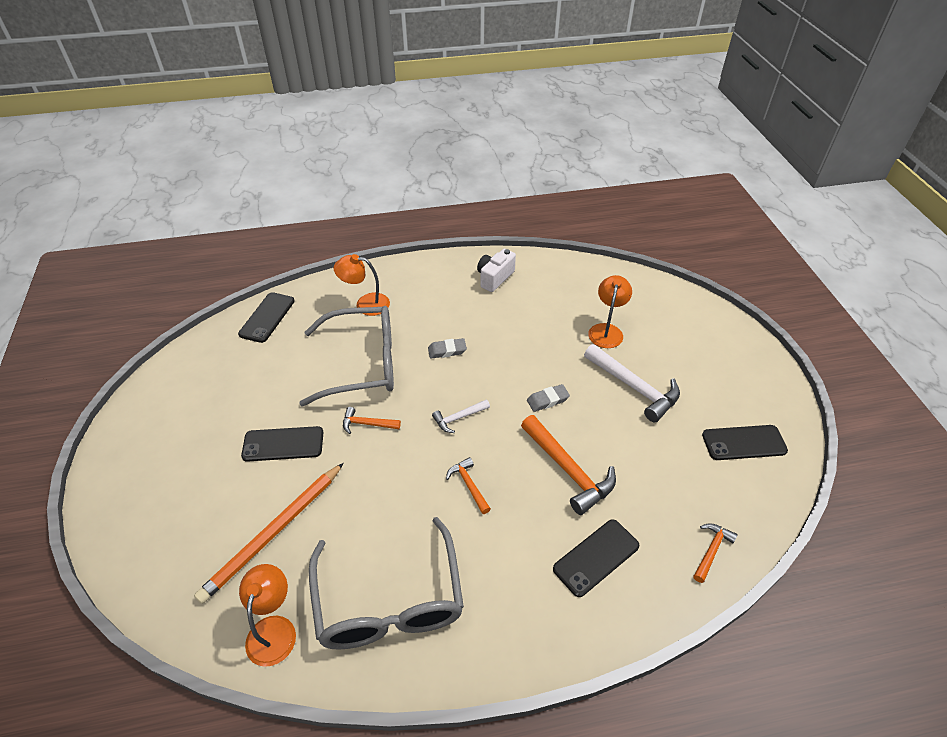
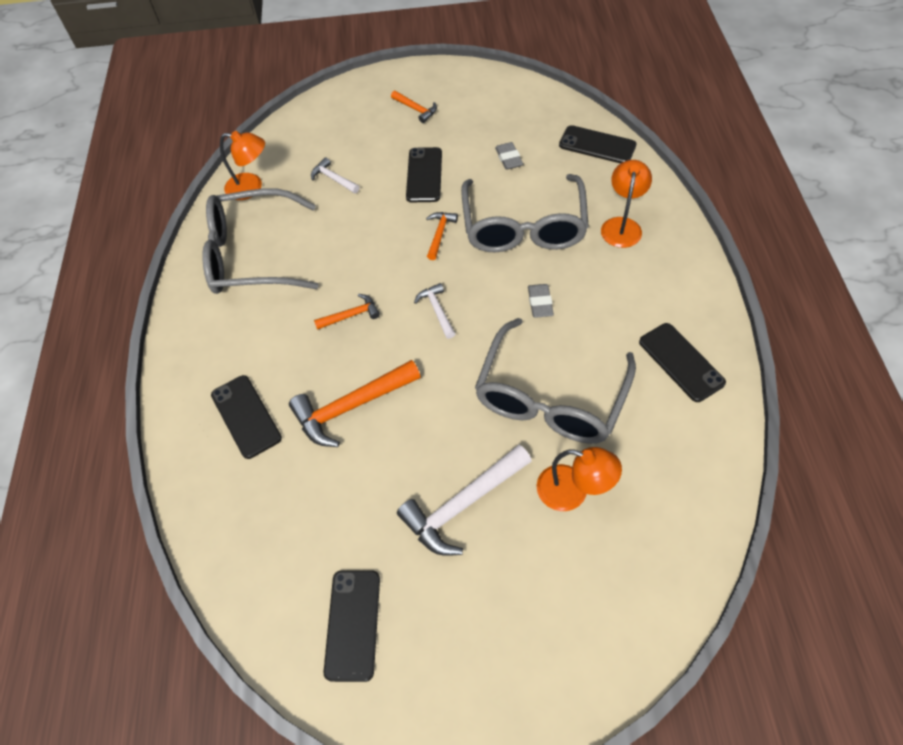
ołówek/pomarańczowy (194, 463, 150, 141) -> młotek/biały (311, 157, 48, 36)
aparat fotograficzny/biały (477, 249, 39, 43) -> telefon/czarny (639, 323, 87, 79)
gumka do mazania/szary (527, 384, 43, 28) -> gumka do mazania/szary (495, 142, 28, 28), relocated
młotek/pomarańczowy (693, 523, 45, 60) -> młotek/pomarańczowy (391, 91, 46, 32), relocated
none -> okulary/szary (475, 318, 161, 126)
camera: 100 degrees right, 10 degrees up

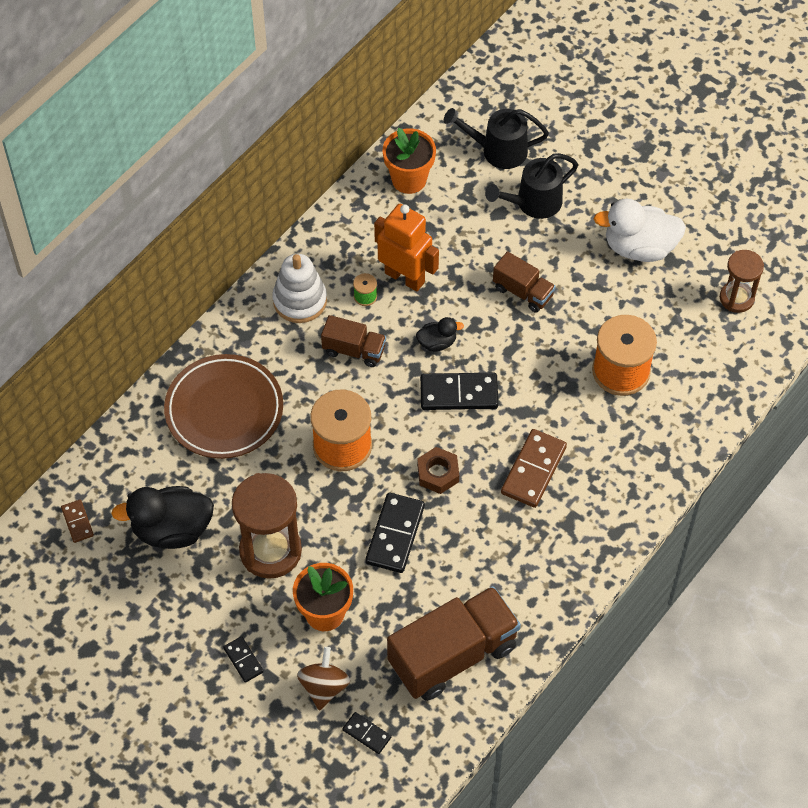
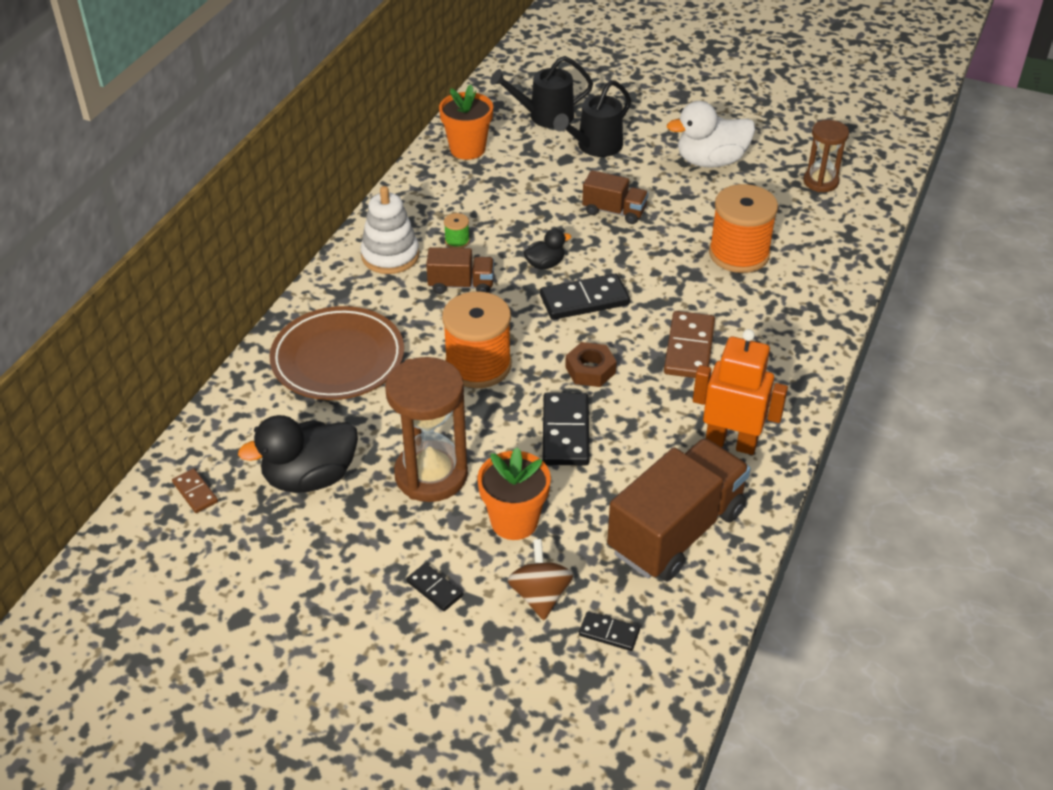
robot/pomarańczowy (374, 204, 65, 88) -> robot/pomarańczowy (693, 329, 95, 126), relocated
camera: 15 degrees left, 15 degrees down

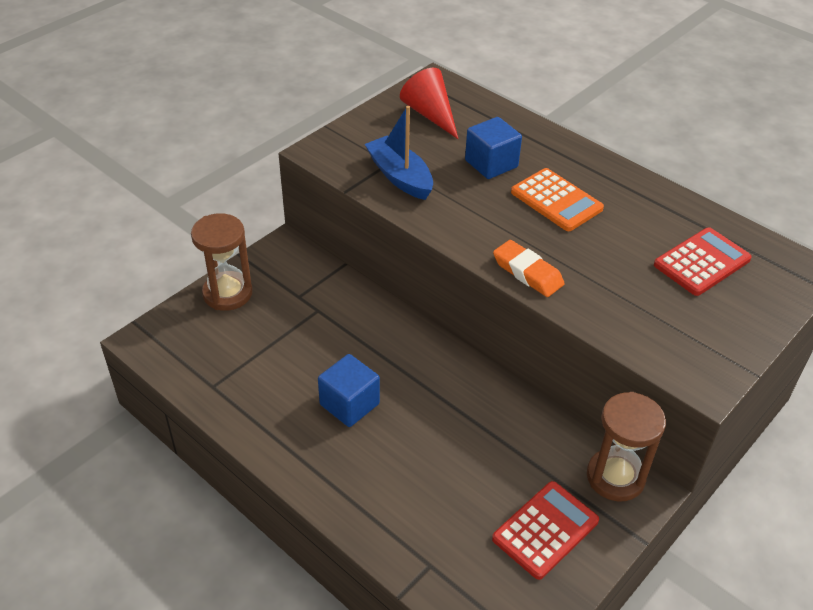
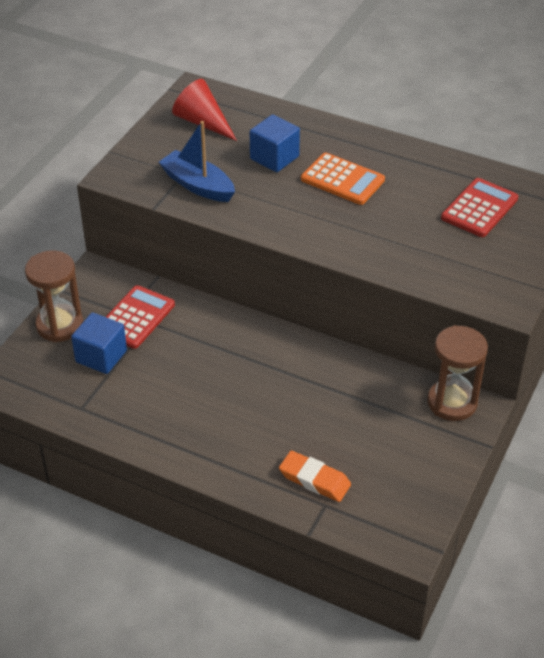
sześcian/niebieski (318, 354, 62, 73) -> sześcian/niebieski (71, 313, 56, 61), relocated
kalkulator/czerwony (492, 481, 107, 99) -> kalkulator/czerwony (106, 285, 69, 64), relocated
gumka do mazania/pomarańczowy (493, 240, 72, 57) -> gumka do mazania/pomarańczowy (279, 451, 72, 51), relocated
camera: 15 degrees left, 0 degrees up

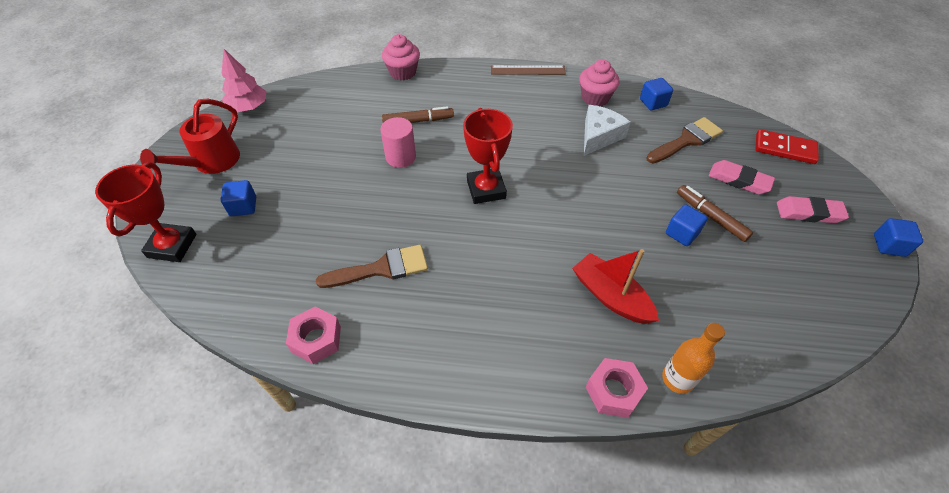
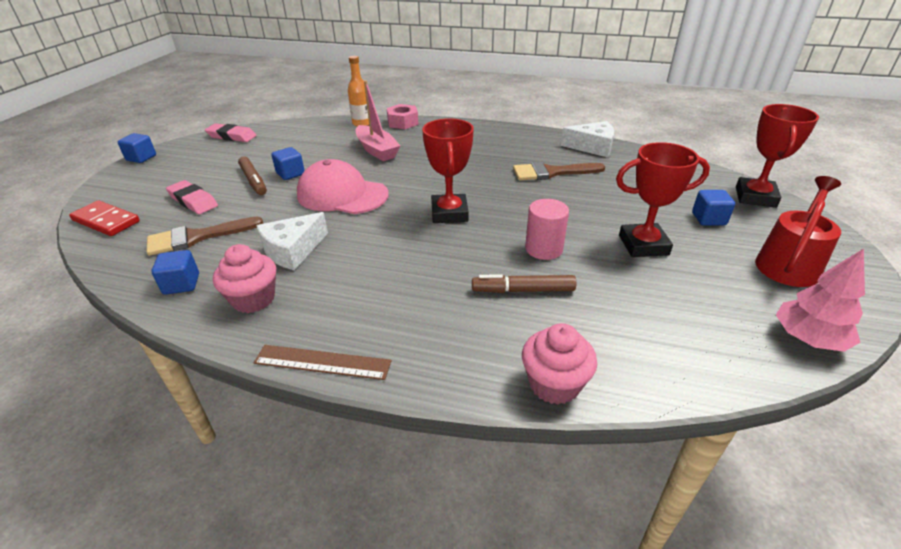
nakrętka/różowy (286, 307, 55, 57) -> ser/biały (561, 121, 53, 36)
łódka/czerwony (572, 249, 87, 75) -> łódka/różowy (356, 80, 44, 81)
gumka do mazania/różowy (777, 196, 72, 27) -> gumka do mazania/różowy (205, 123, 51, 19), relocated
none -> czapka/różowy (297, 159, 92, 55)
none -> puchar/czerwony (616, 142, 94, 115)
camera: 170 degrees left, 15 degrees down

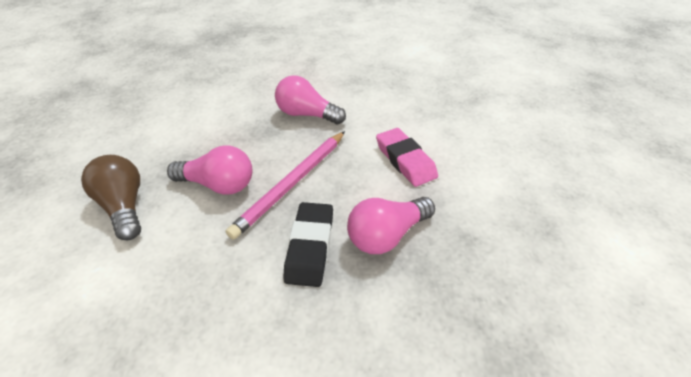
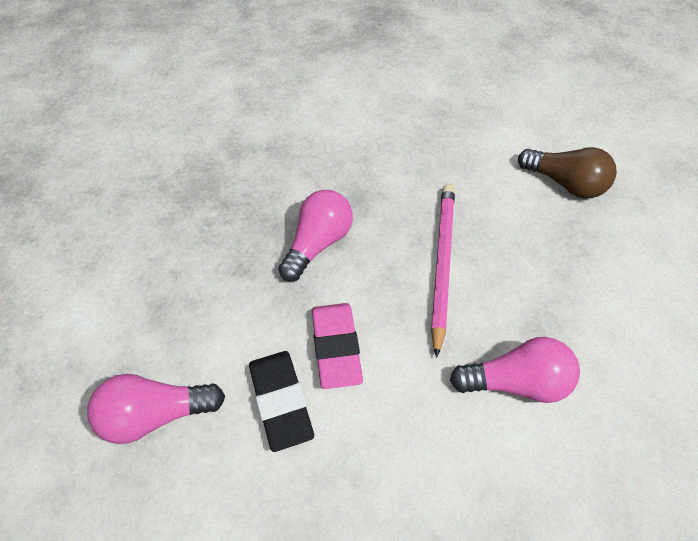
żarówka/różowy (167, 146, 85, 49) -> żarówka/różowy (87, 374, 138, 70), relocated
gumka do mazania/czarny (283, 202, 50, 85) -> gumka do mazania/czarny (249, 351, 65, 101), relocated
gumka do mazania/różowy (376, 128, 62, 59) -> gumka do mazania/różowy (312, 303, 51, 86), 45 degrees clockwise
camera: 155 degrees right, 10 degrees up

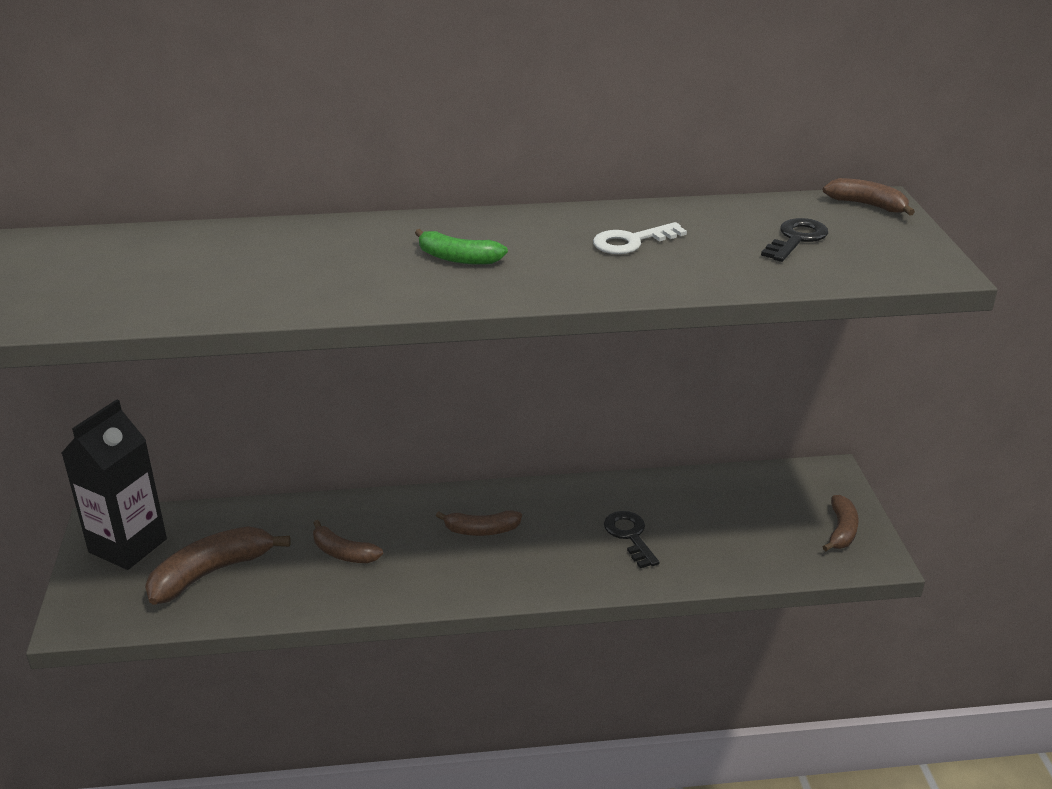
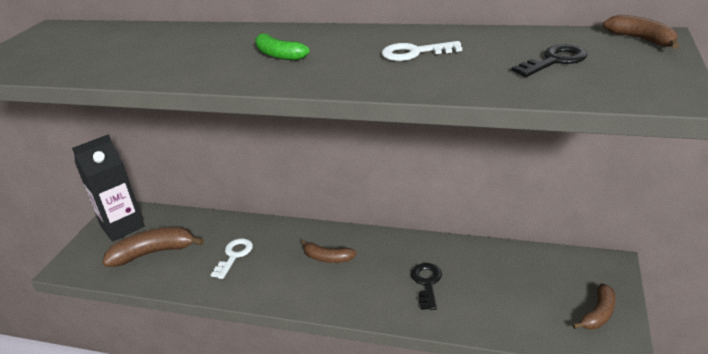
banan/brązowy (313, 520, 70, 43) -> klucz/biały (211, 238, 42, 41)
camera: 25 degrees right, 0 degrees up

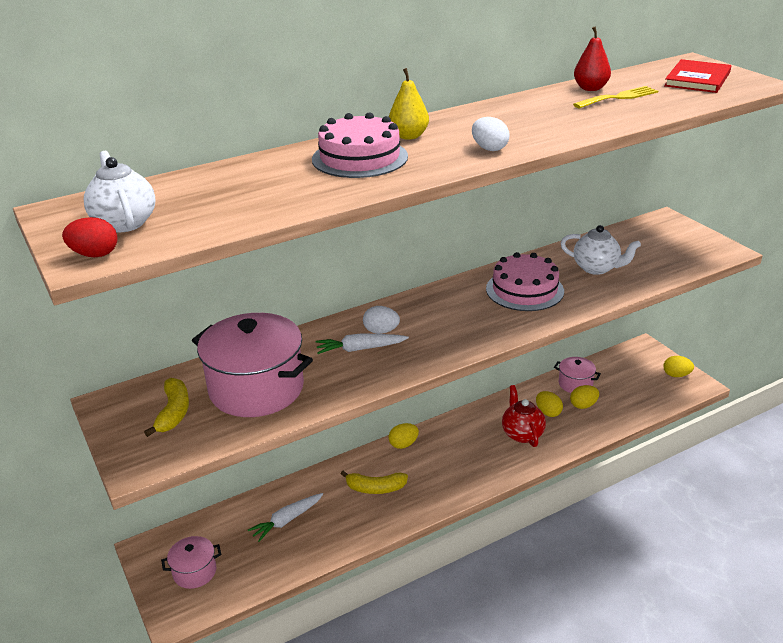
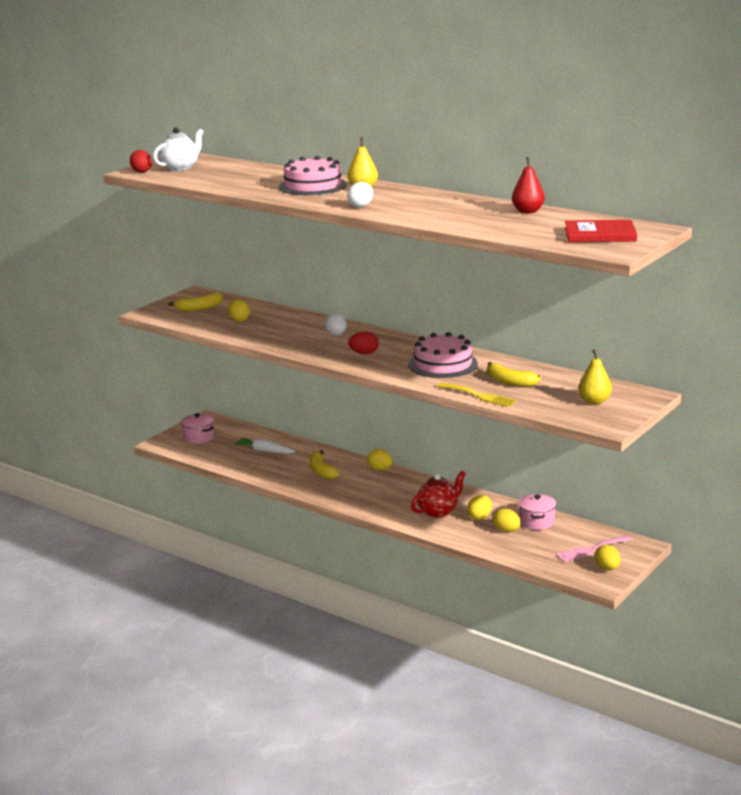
garnek/różowy (192, 313, 121, 104) -> jajko/żółty (228, 299, 22, 23)
marchewka/biały (316, 333, 93, 21) -> none
imbryk/biały (561, 225, 80, 50) -> banan/żółty (487, 362, 54, 25)
widelec/żółty (573, 86, 85, 22) -> widelec/żółty (438, 382, 78, 25), relocated
none -> jajko/czerwony (348, 332, 31, 22)
none -> widelec/różowy (556, 535, 76, 27)
none -> gruszka/żółty (578, 349, 34, 55)
camera: 65 degrees right, 10 degrees down

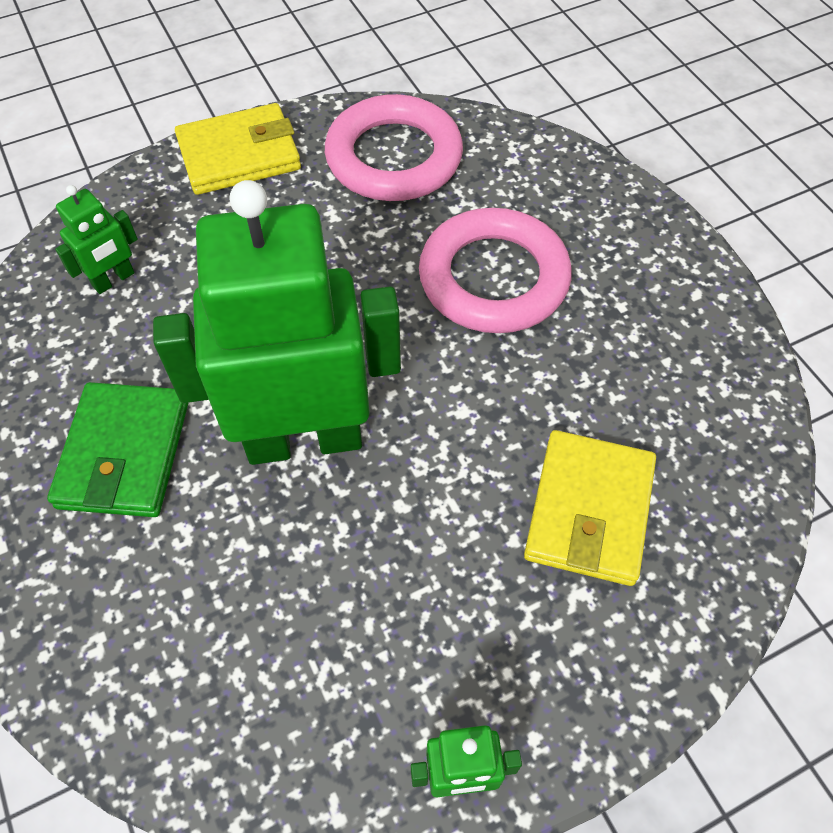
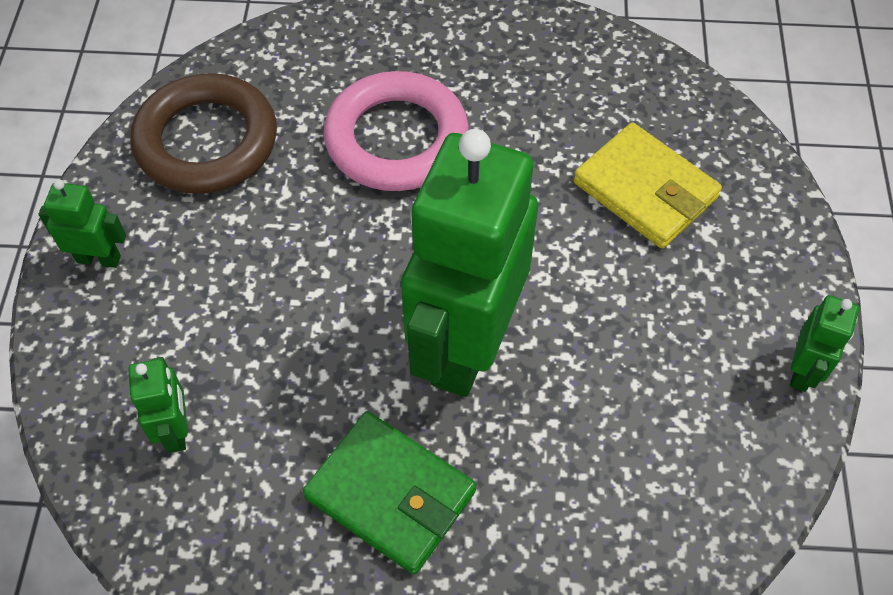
portfel/żółty (175, 103, 126, 92) -> robot/zielony (38, 179, 88, 89)
pierścień/różowy (325, 94, 138, 107) -> pierścień/brązowy (130, 73, 147, 121)
camera: 60 degrees left, 0 degrees up

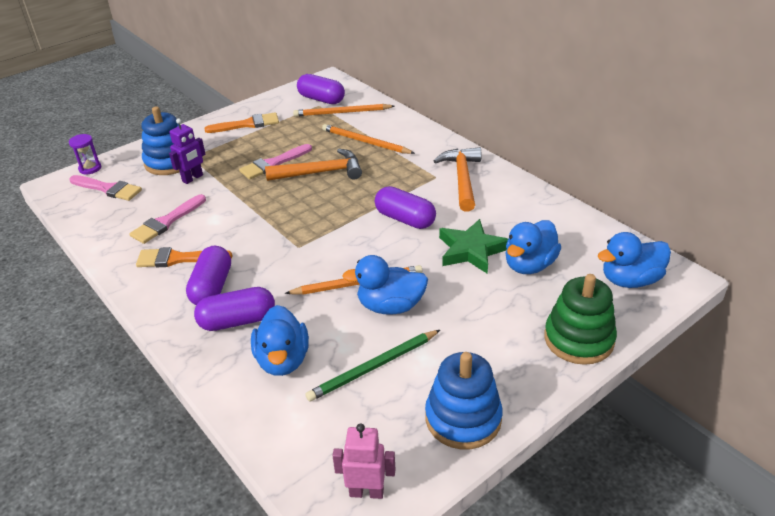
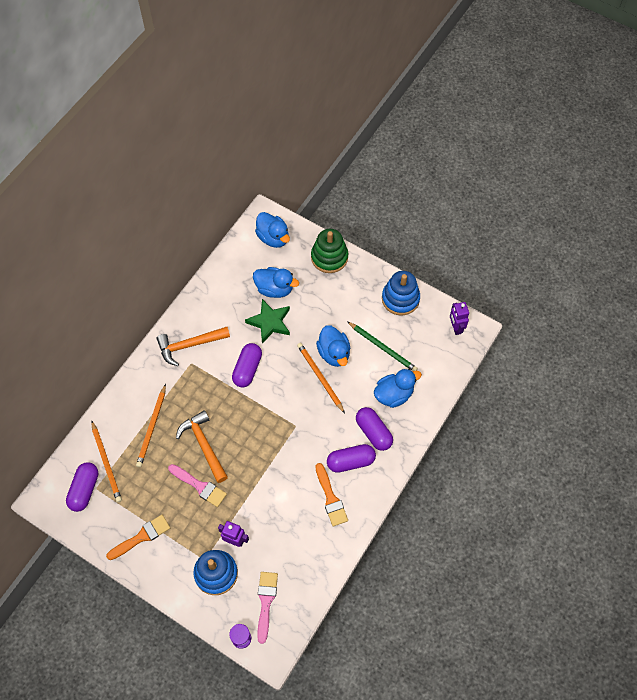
pędzel/różowy (129, 194, 77, 50) -> none
pędzel/pomarańczowy (204, 112, 75, 21) -> pędzel/pomarańczowy (106, 515, 64, 45), 90 degrees clockwise
robot/różowy (332, 423, 63, 76) -> robot/fioletowy (450, 302, 19, 33)
camera: 110 degrees left, 25 degrees up

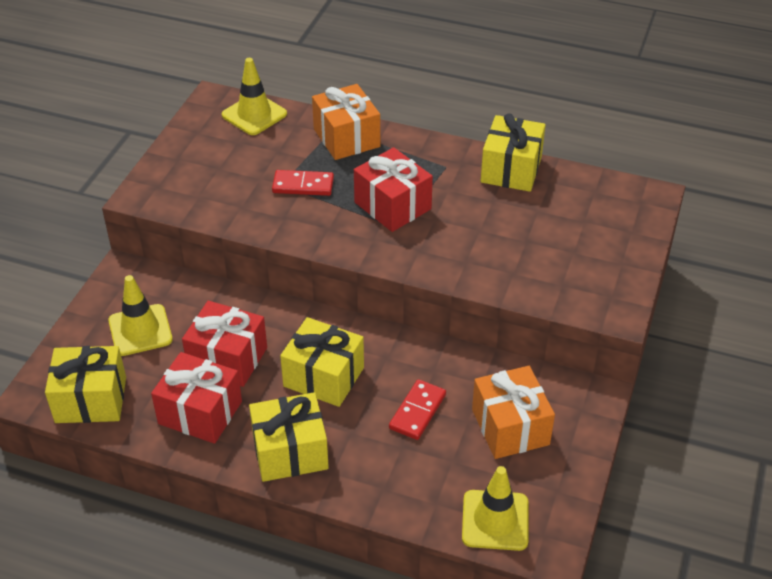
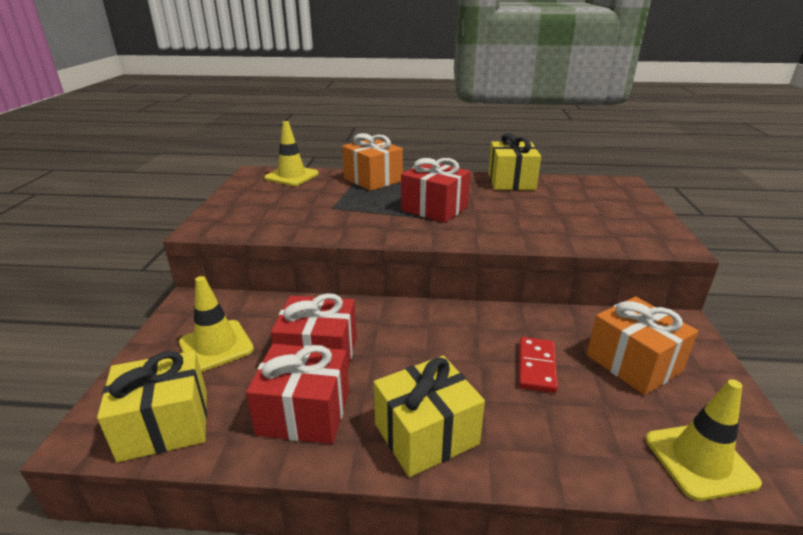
kostka domina/czerwony (272, 170, 62, 26) -> none
prezent/żółty (280, 317, 84, 90) -> none
camera: 15 degrees left, 15 degrees down

